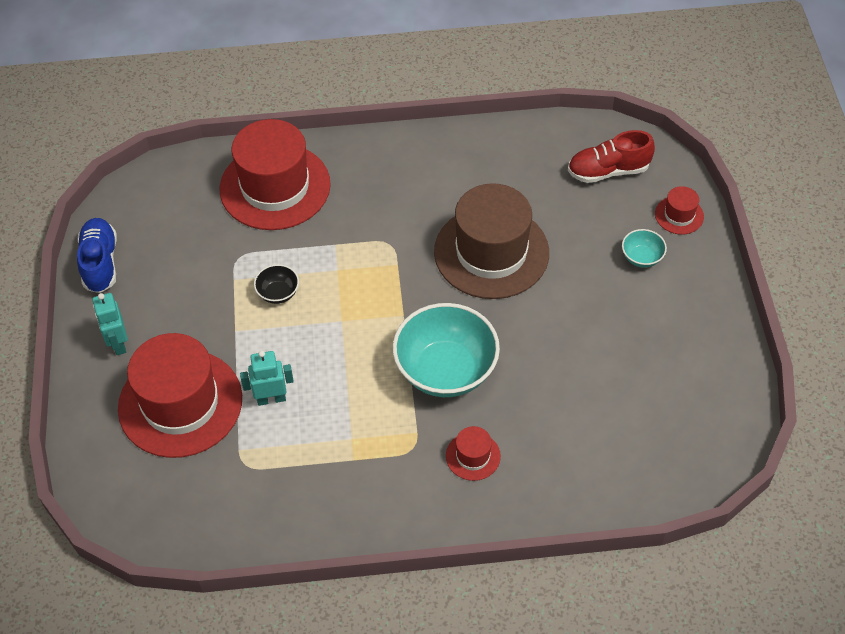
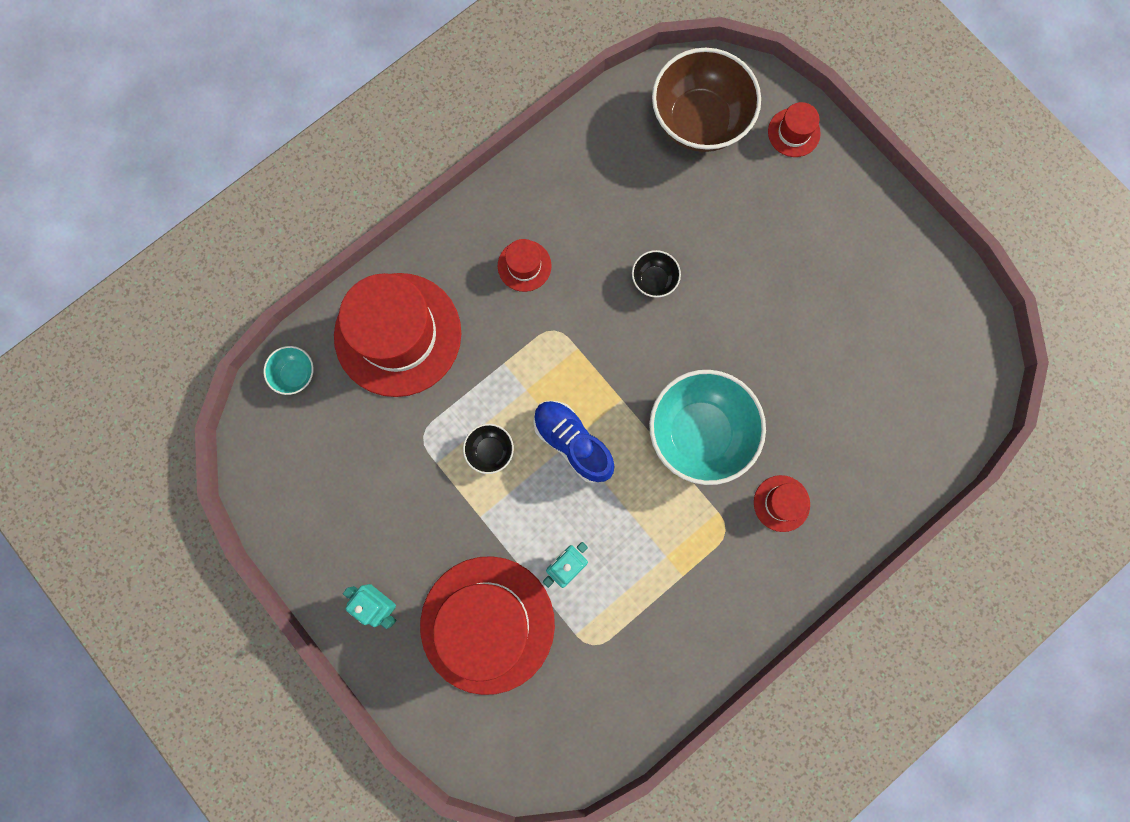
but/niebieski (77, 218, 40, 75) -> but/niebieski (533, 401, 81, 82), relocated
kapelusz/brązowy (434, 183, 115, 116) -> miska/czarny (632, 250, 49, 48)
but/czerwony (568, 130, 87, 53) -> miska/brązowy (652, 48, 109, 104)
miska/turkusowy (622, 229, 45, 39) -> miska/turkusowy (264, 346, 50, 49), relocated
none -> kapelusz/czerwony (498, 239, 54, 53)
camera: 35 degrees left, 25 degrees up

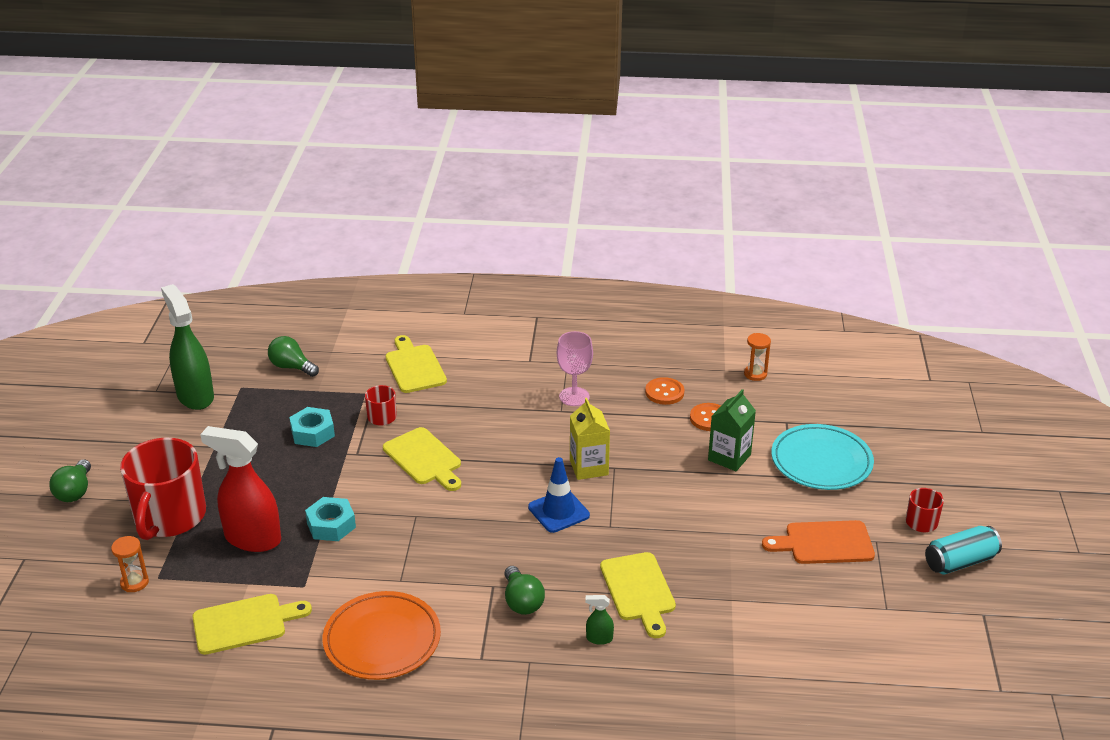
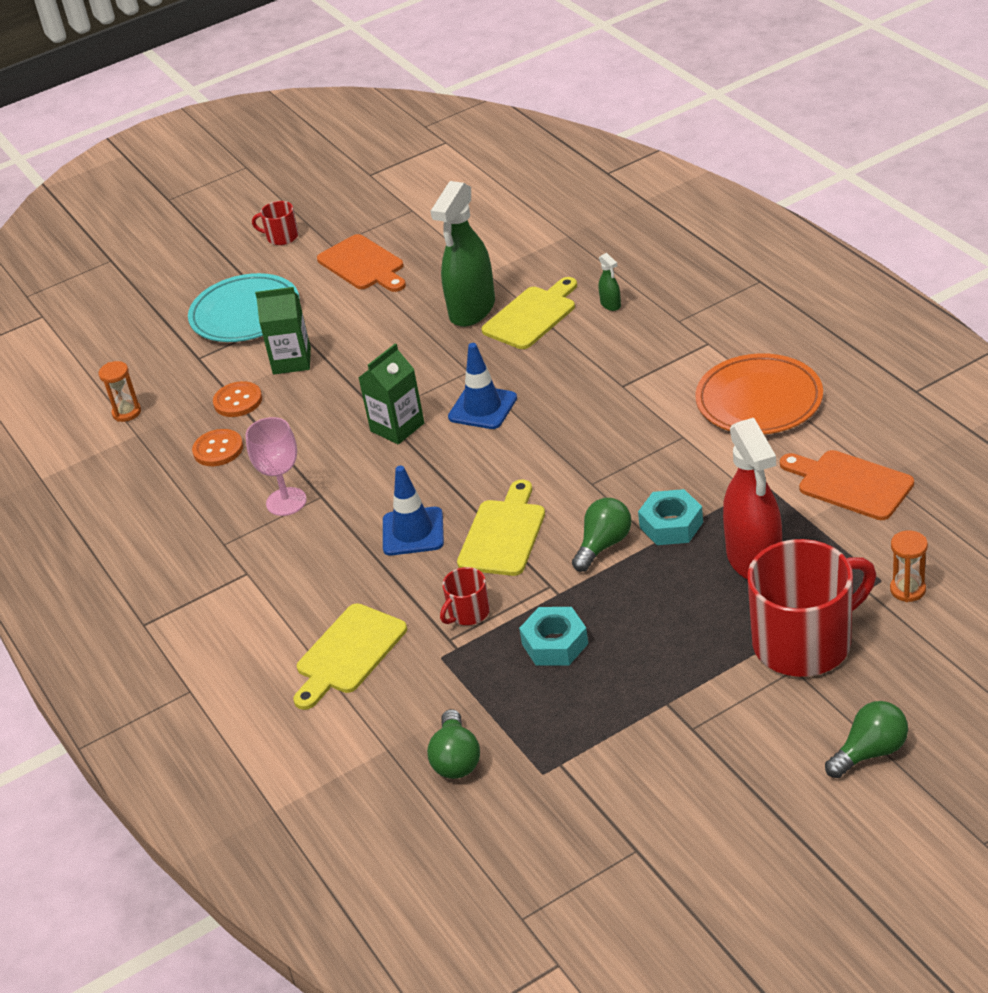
spryskiwacz/zielony (161, 284, 53, 126) -> spryskiwacz/zielony (431, 181, 64, 146), relocated
deska do krojenia/żółty (193, 594, 119, 61) -> deska do krojenia/pomarańczowy (780, 450, 134, 70)
żarówka/zielony (504, 566, 41, 49) -> żarówka/zielony (572, 498, 60, 74), relocated
karton mleka/żółty (570, 398, 40, 82) -> karton mleka/zielony (358, 343, 66, 101)
puszka/turkusowy (925, 526, 77, 49) -> none
none -> pachołek/niebieski (383, 466, 61, 90)
camera: 120 degrees left, 5 degrees up

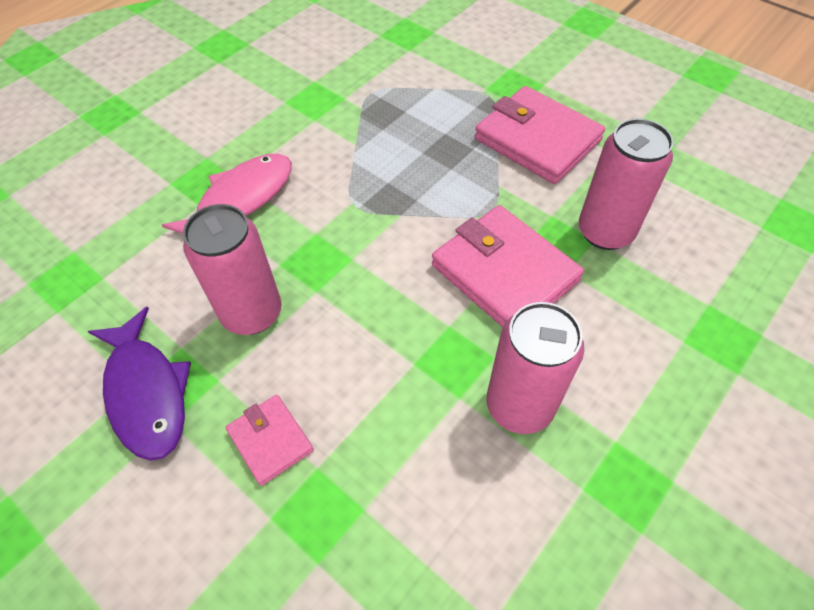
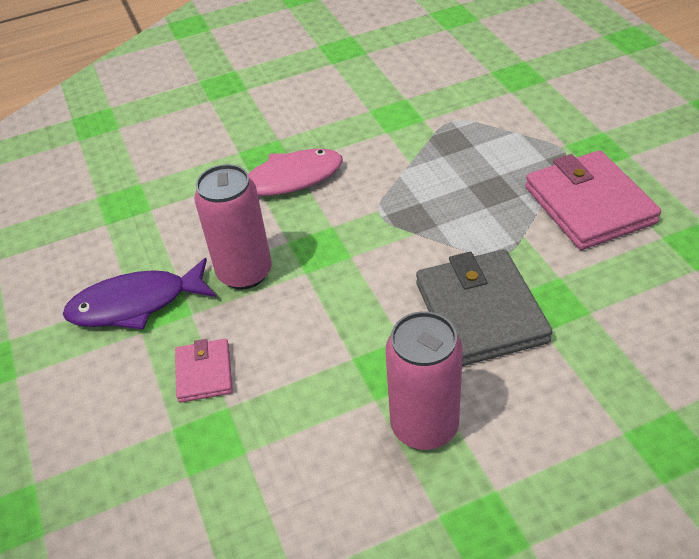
ryba/fioletowy (88, 307, 103, 154) -> ryba/fioletowy (63, 258, 153, 72), 75 degrees clockwise
portfel/różowy (432, 205, 152, 122) -> portfel/szary (416, 249, 137, 117)
puszka/różowy (579, 118, 95, 132) -> none
camera: 30 degrees right, 10 degrees down

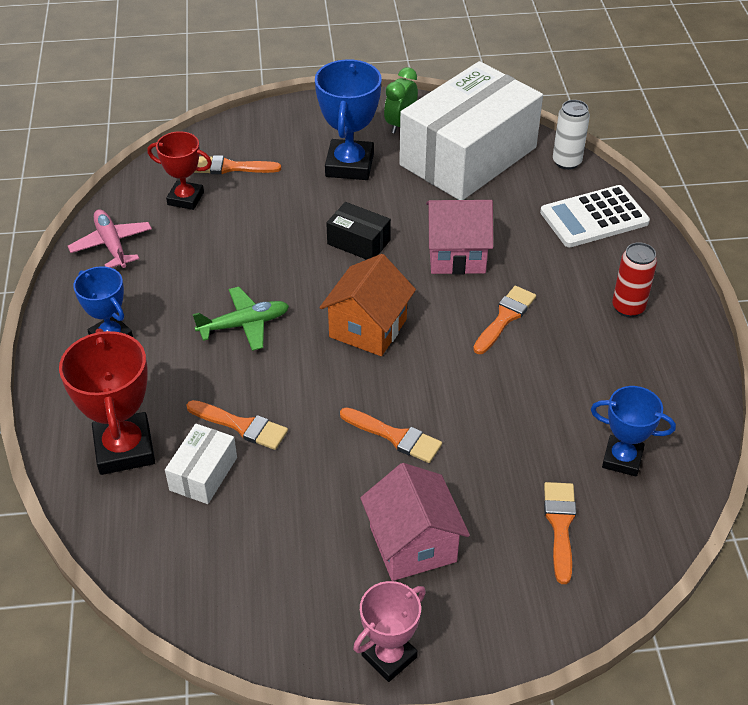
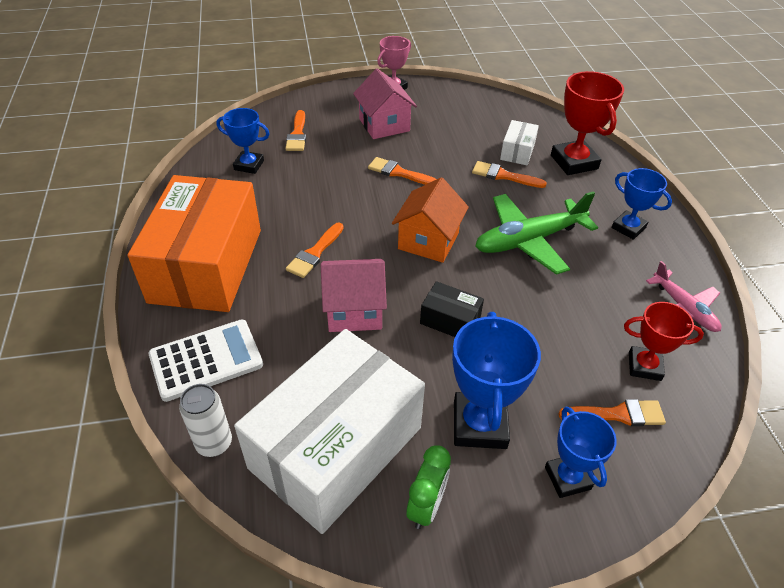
samolot/zielony (193, 287, 96, 64) -> samolot/zielony (475, 191, 123, 84), x1.64
puszka/czerwony (612, 242, 45, 75) -> pudełko/pomarańczowy (127, 175, 134, 137)
none -> puchar/niebieski (545, 407, 72, 91)
camera: 175 degrees right, 0 degrees up

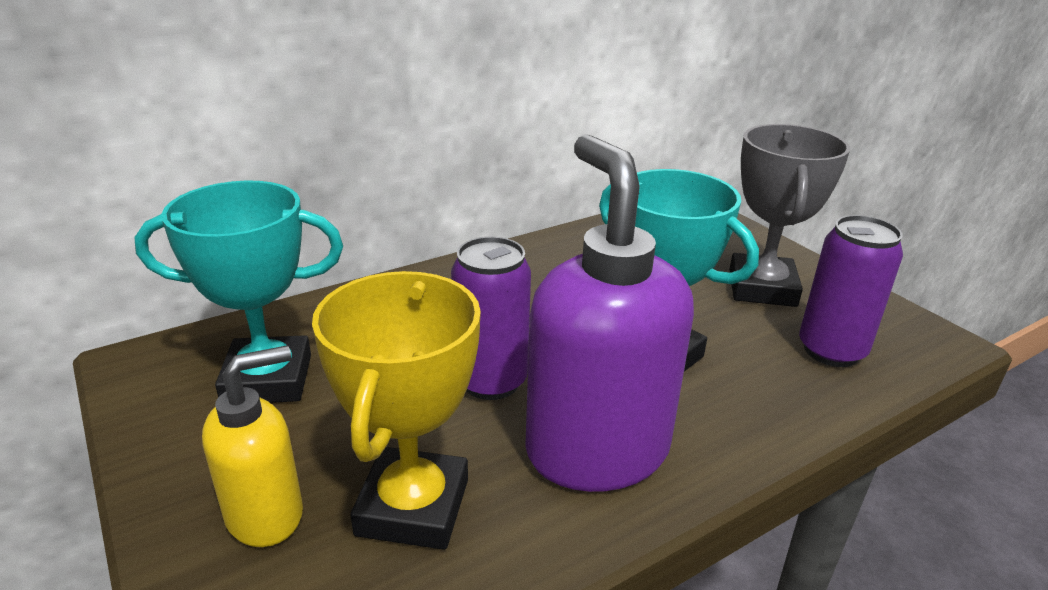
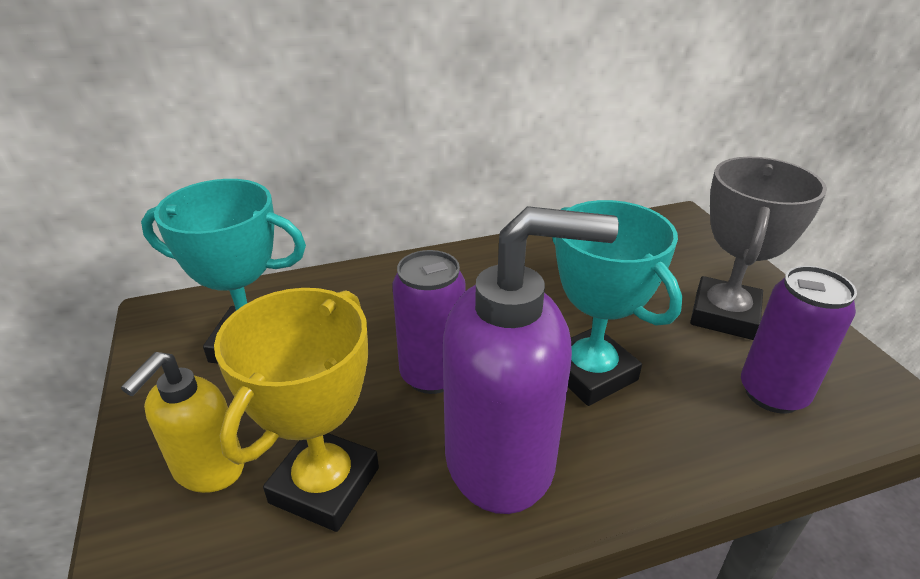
dozownik mydła/żółty (202, 345, 101, 202) -> dozownik mydła/żółty (121, 352, 123, 141), 135 degrees clockwise
dozownik mydła/fioletowy (525, 134, 169, 358) -> dozownik mydła/fioletowy (443, 206, 176, 308), 90 degrees clockwise
camera: 15 degrees right, 5 degrees up

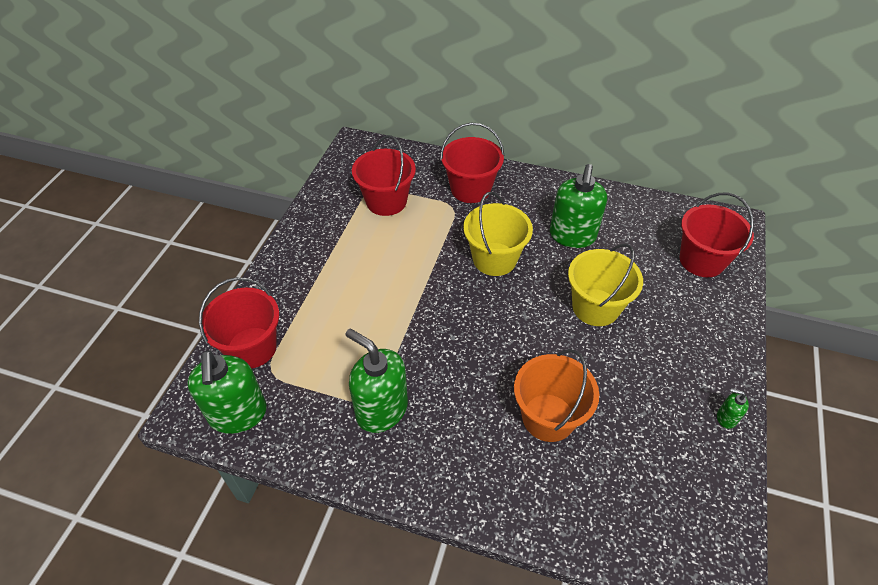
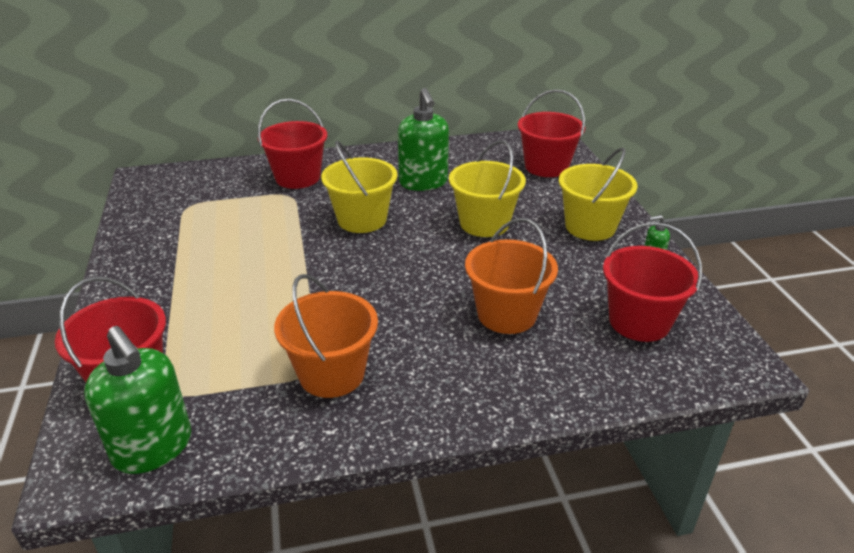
dozownik mydła/zielony (345, 329, 63, 104) -> wiadro/pomarańczowy (274, 274, 104, 124)
wiadro/czerwony (352, 135, 64, 81) -> wiadro/czerwony (603, 222, 99, 120), relocated
none -> wiadro/żółty (559, 147, 78, 94)
camera: 30 degrees left, 15 degrees down

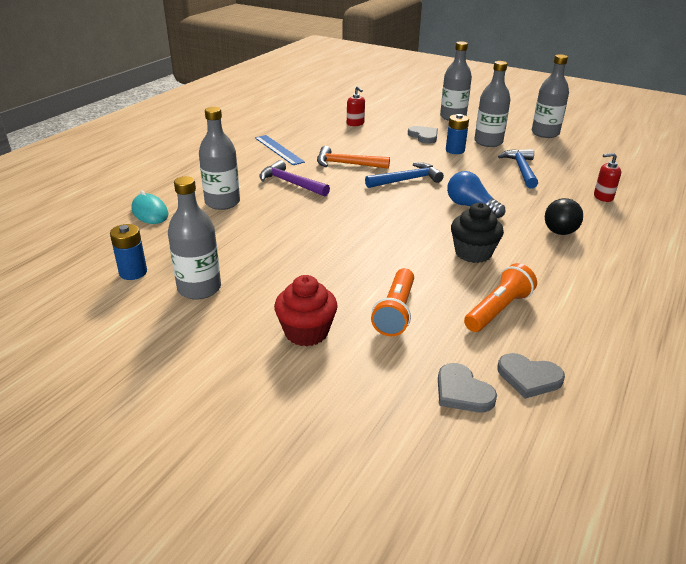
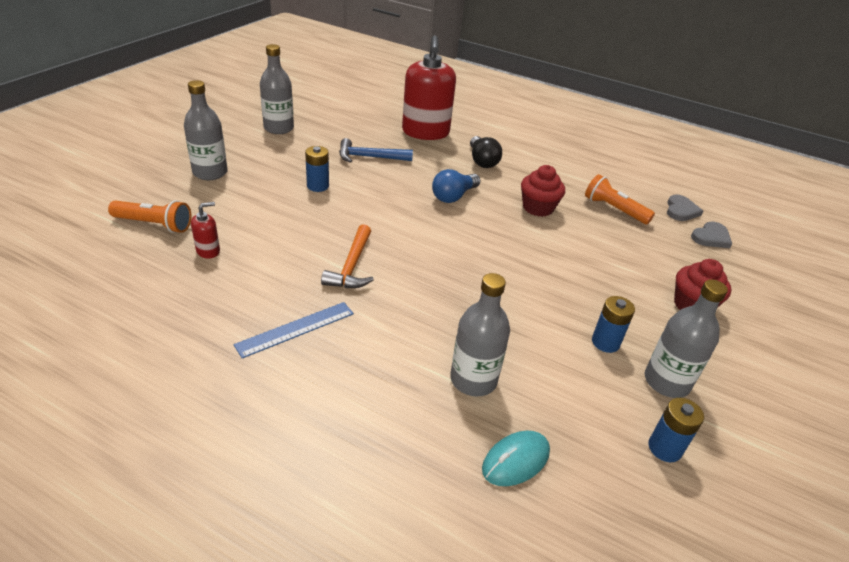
młotek/fioletowy (259, 160, 71, 37) -> none
młotek/niebieski (365, 162, 79, 26) -> none
latarka/pomarańczowy (371, 268, 43, 68) -> latarka/pomarańczowy (108, 200, 83, 33), relocated
serce/szary (408, 126, 30, 18) -> none
muffinka/czarny (451, 203, 53, 60) -> muffinka/czerwony (521, 165, 44, 52)
butelka/szary (474, 61, 36, 86) -> none
żarówka/czarny (545, 198, 38, 37) -> żarówka/czarny (470, 136, 32, 32), 60 degrees clockwise
dozownik mydła/czerwony (594, 153, 27, 49) -> dozownik mydła/czerwony (402, 35, 54, 105), x2.39
none -> bateria/niebieski (592, 296, 43, 57)
camera: 95 degrees left, 5 degrees up

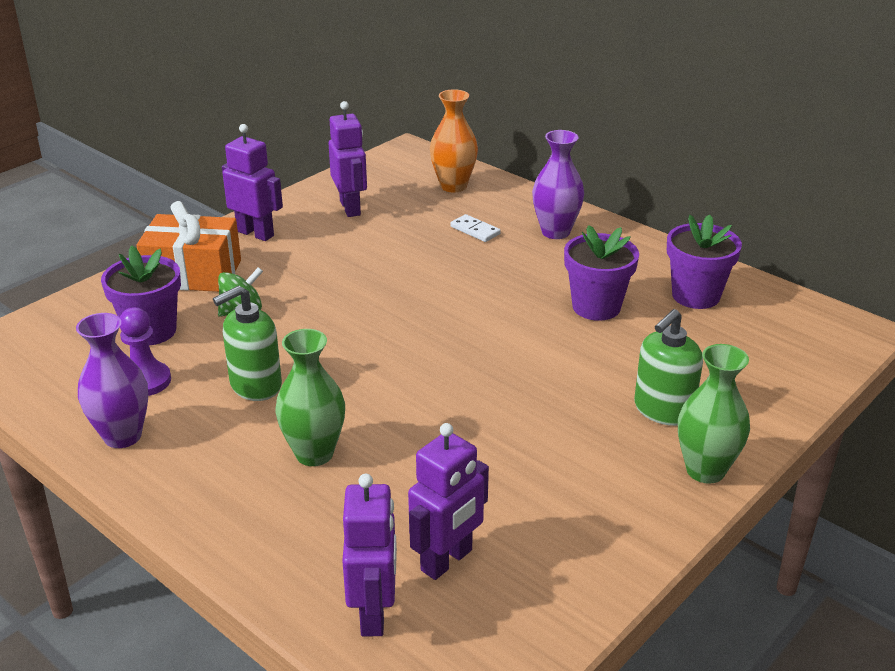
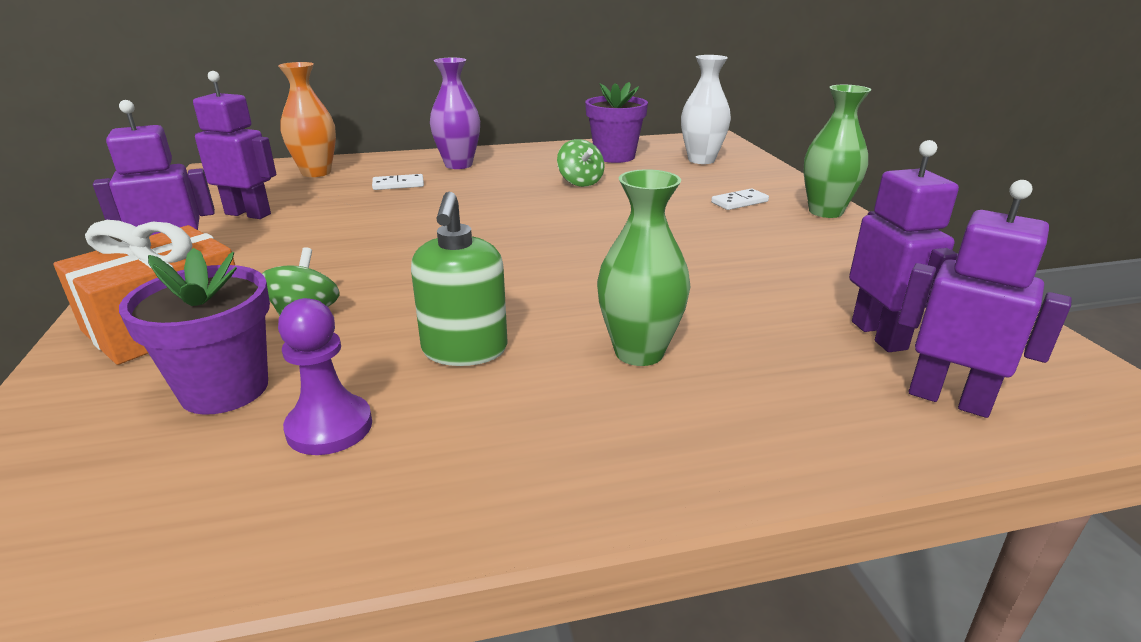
wazon/fioletowy (76, 313, 72, 135) -> none
doniczka/fioletowy (564, 225, 75, 96) -> bączek/zielony (557, 139, 48, 48)
dozownik mydła/zielony (634, 309, 69, 117) -> kostka domina/biały (711, 188, 58, 22)
none -> wazon/biały (681, 55, 50, 109)
camera: 55 degrees left, 5 degrees down

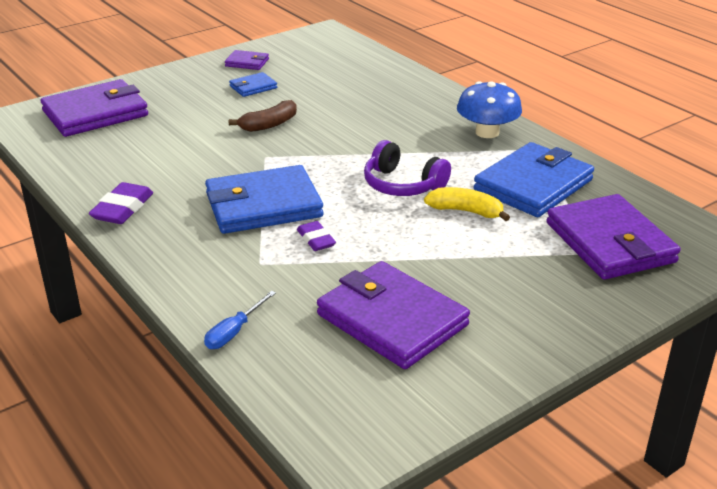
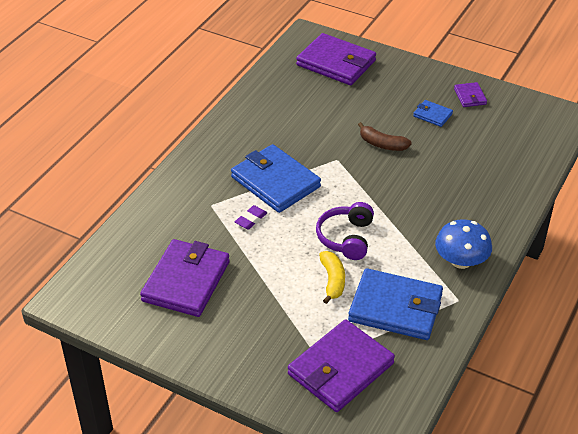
gumka do mazania/fioletowy (89, 182, 64, 42) -> none
śrubokręt/niebieski (204, 291, 72, 58) -> none
camera: 65 degrees right, 10 degrees up

